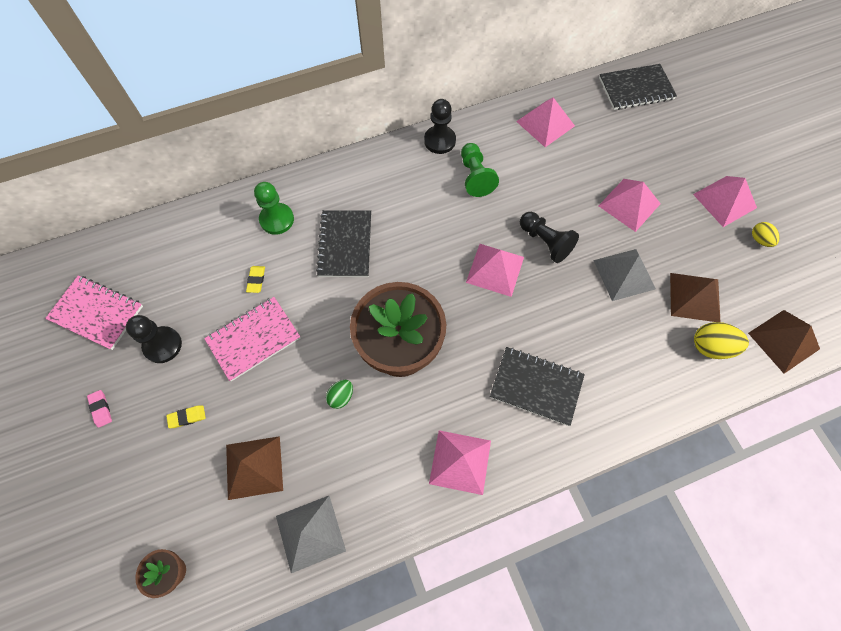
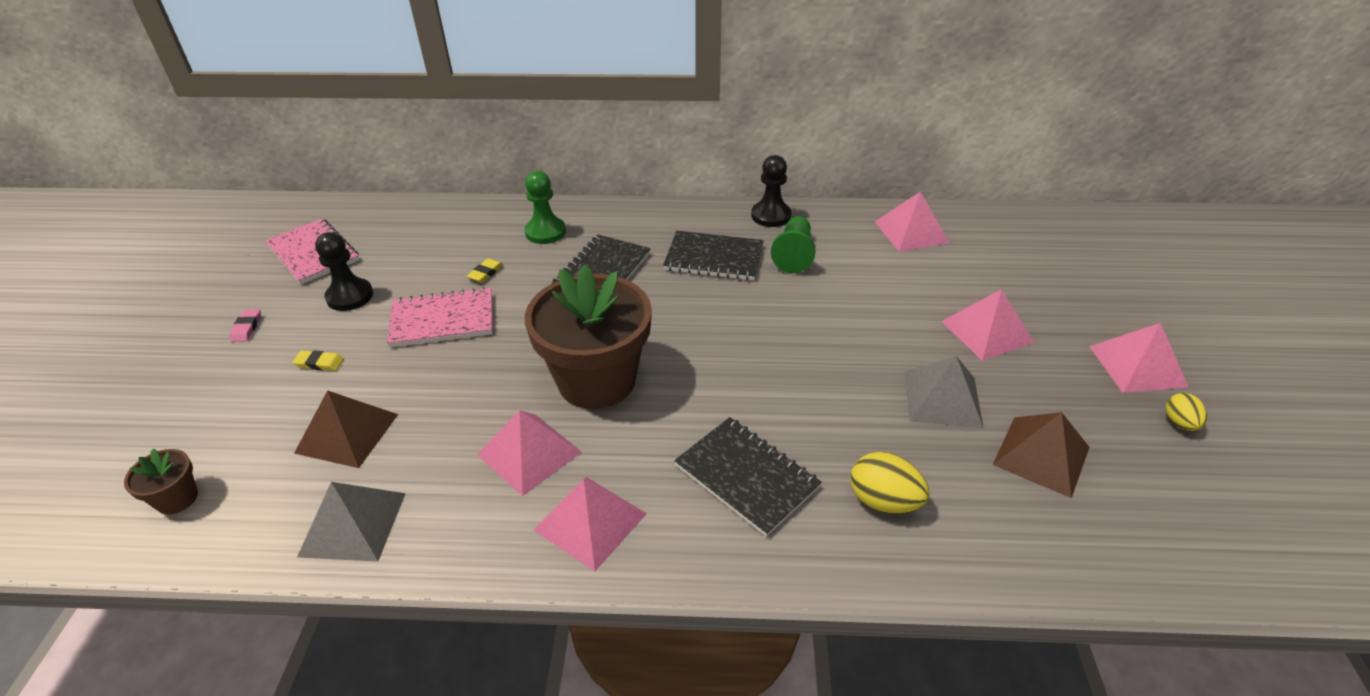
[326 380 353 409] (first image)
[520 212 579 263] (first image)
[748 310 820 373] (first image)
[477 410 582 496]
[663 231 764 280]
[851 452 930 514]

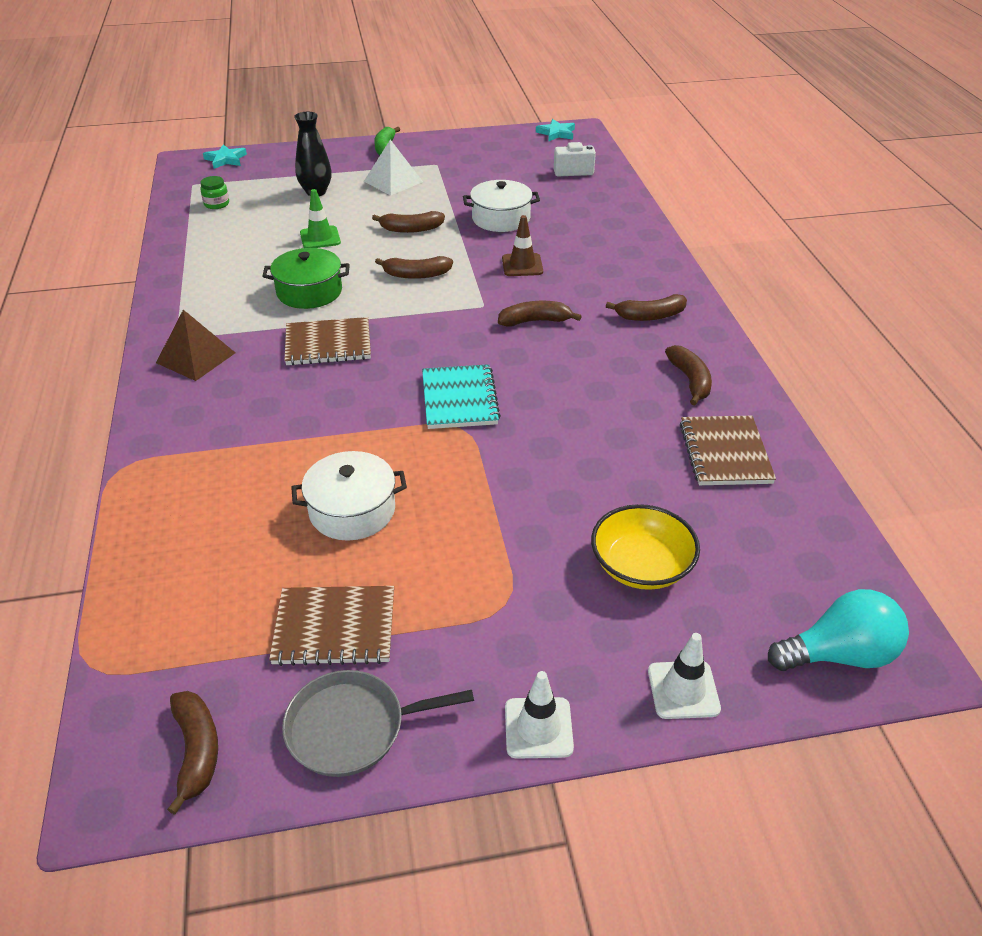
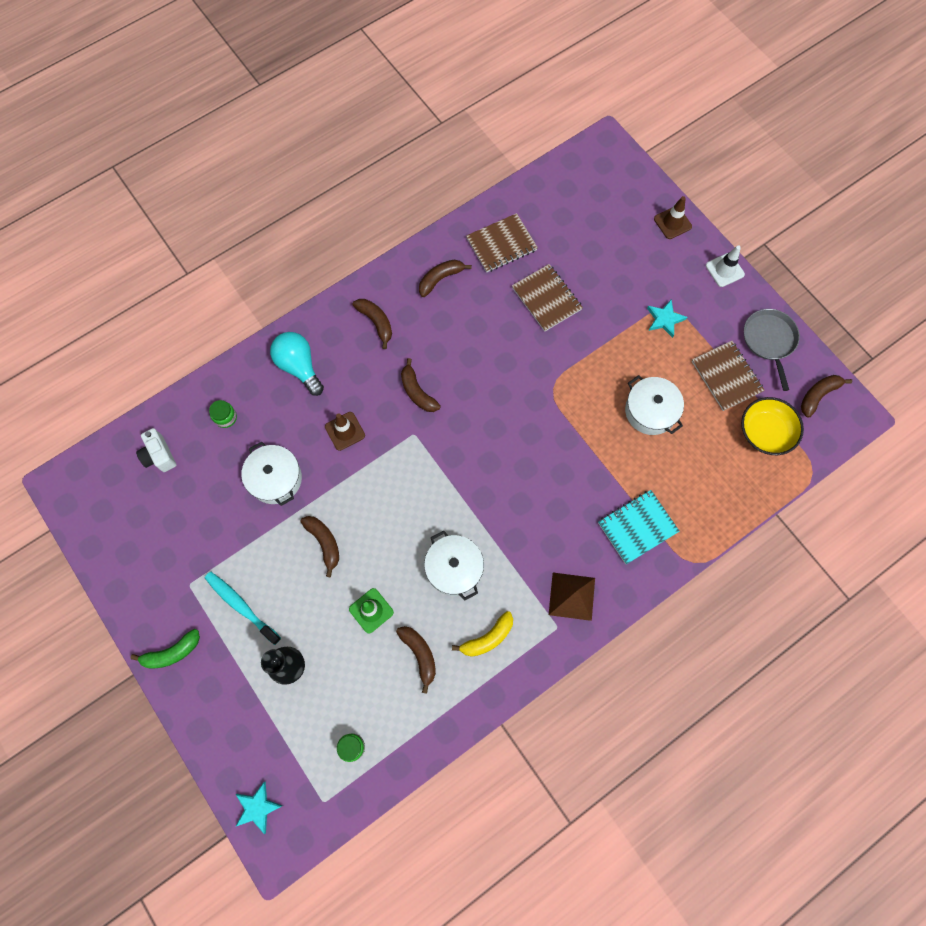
[209 400 237 428]
[452 611 513 657]
[512 264 583 331]
[396 626 436 694]
[598 490 680 564]
[647 299 687 338]
[741 397 804 455]
[270 332 324 396]
[205 572 281 645]
[424 531 484 601]
[654 196 692 239]
[744 309 800 391]

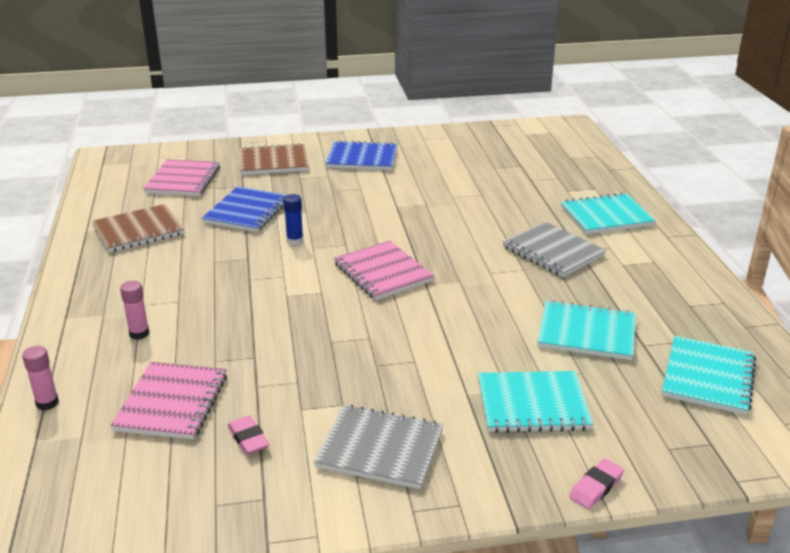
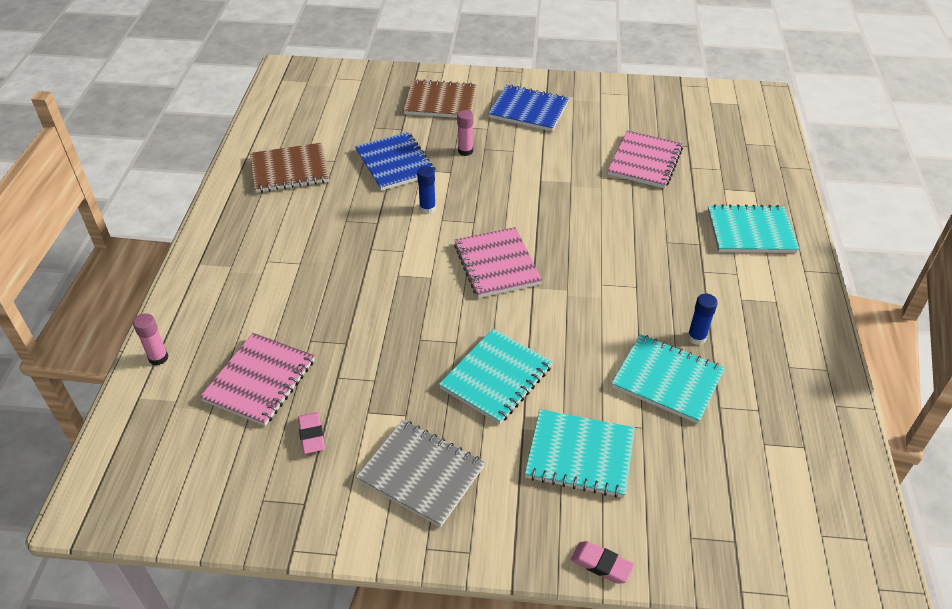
[503 222 606 277] (first image)
[687 294 718 345]
[457 110 474 156]
[608 131 683 188]
[439 329 553 424]
[355 132 436 191]
[571 541 634 584]

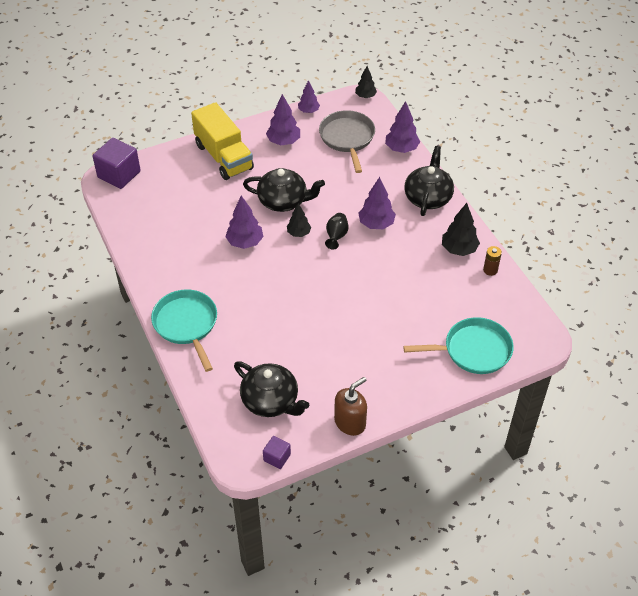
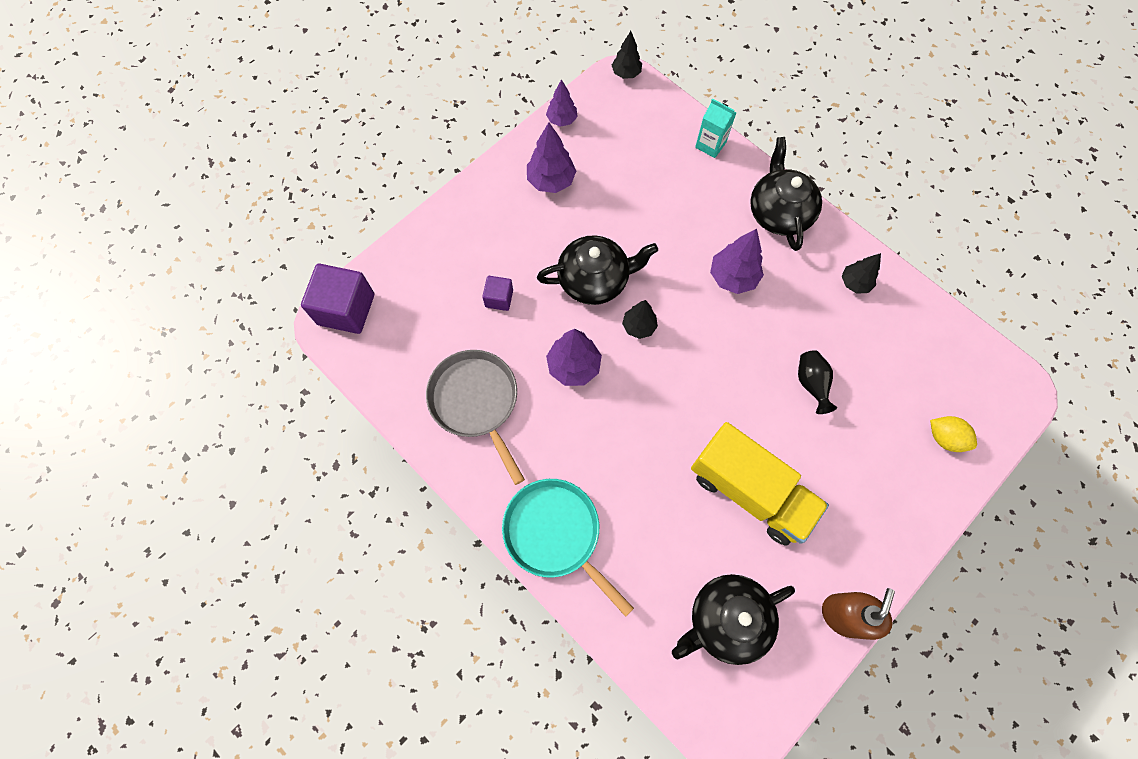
[483 246 502 276] (first image)
[691 422 829 546]
[482 276 513 311]
[426 350 525 485]
[798 350 837 414]
[695 98 737 158]
[930 416 977 452]
[672 574 795 665]
[842 253 881 294]

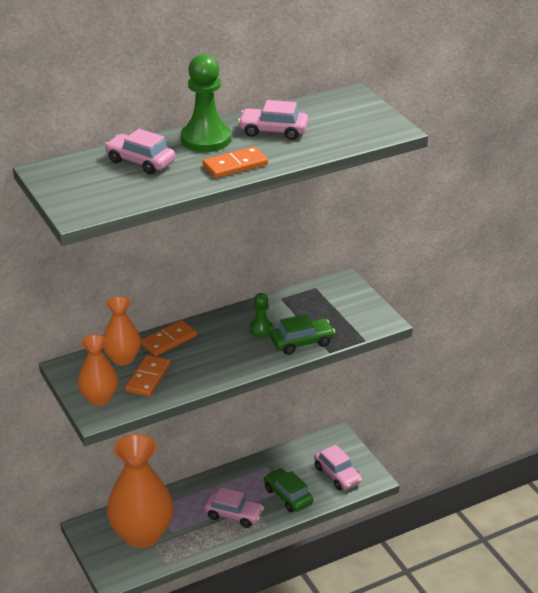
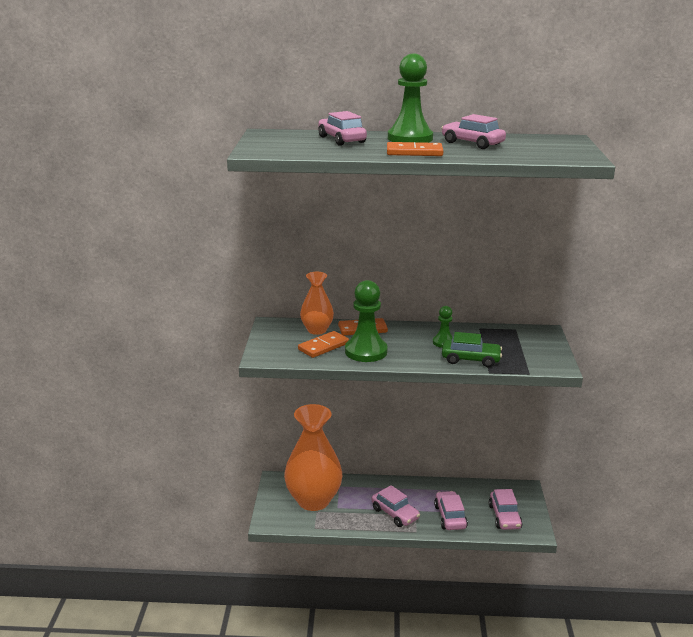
[78 335 118 406] (first image)
[345 280 388 362]
[434 491 468 530]

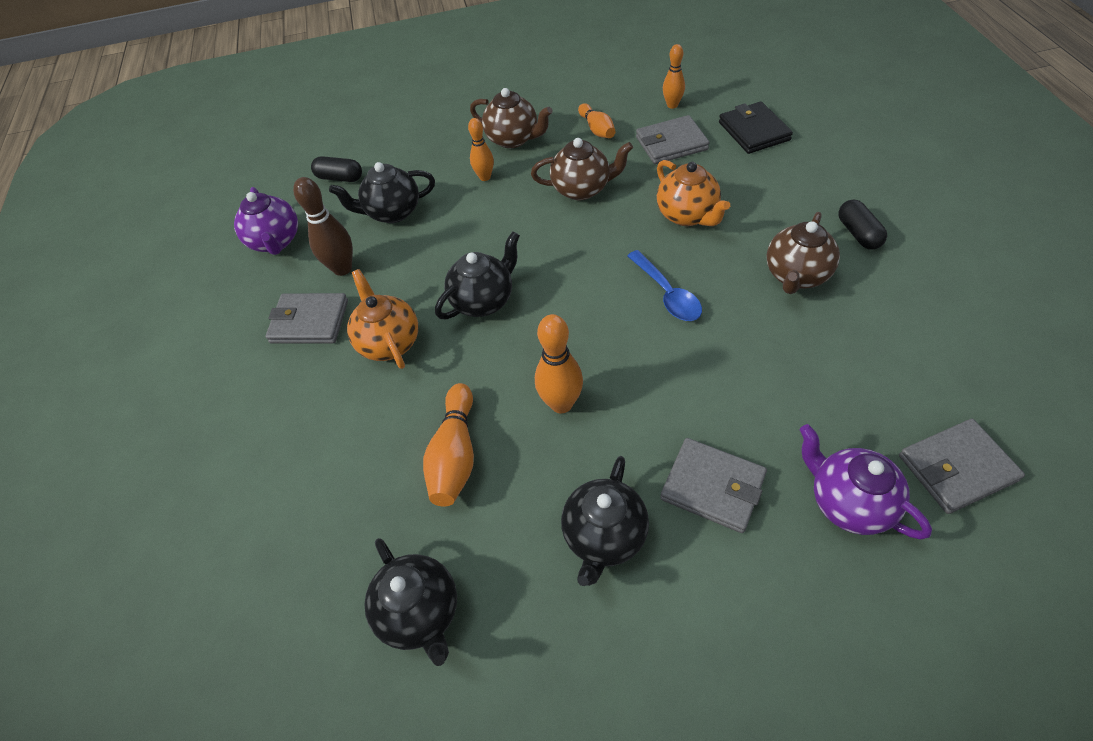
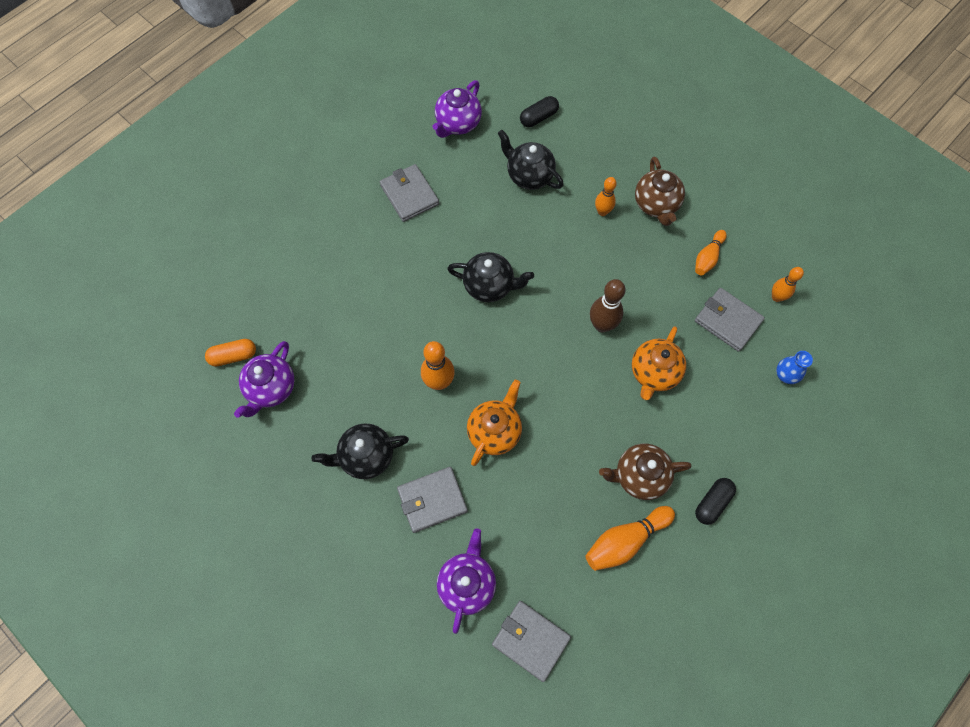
[531 138 633 200] (first image)
[627 250 702 321] (first image)
[205 339 256 367]
[590 279 625 332]
[467 380 522 466]
[585 506 675 571]
[776 351 813 384]
[234 341 295 418]
[520 96 559 127]
[397 467 468 533]

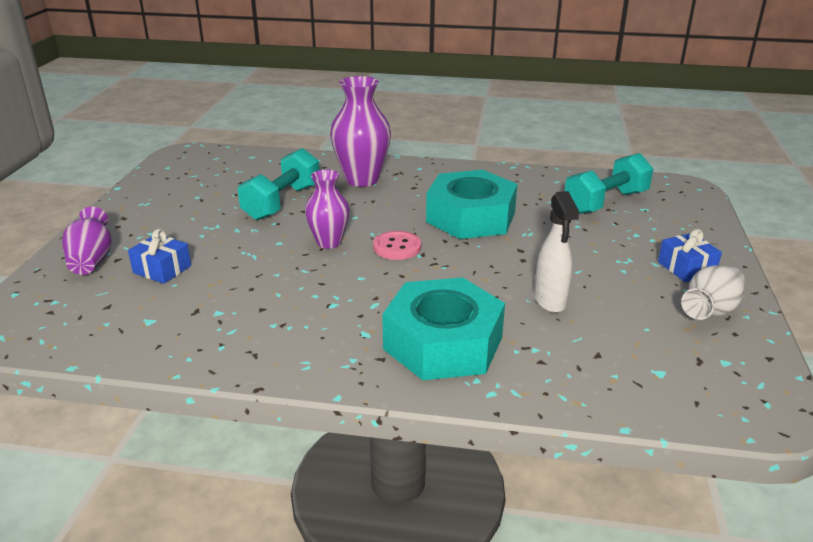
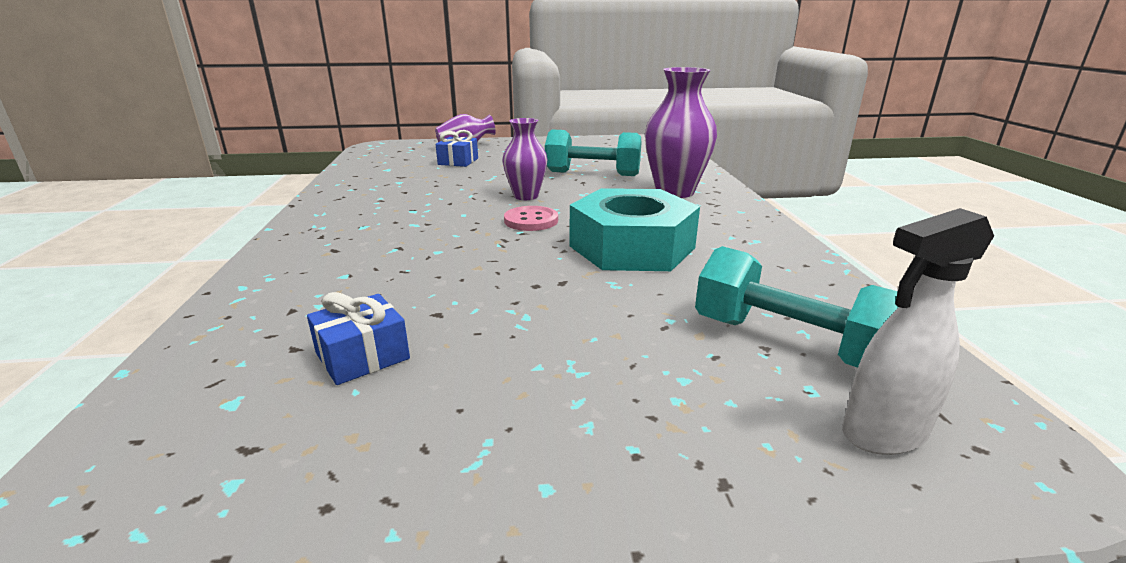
[382 277 505 380] (first image)
[681 265 745 320] (first image)
[842 208 994 455]
[307 292 410 385]

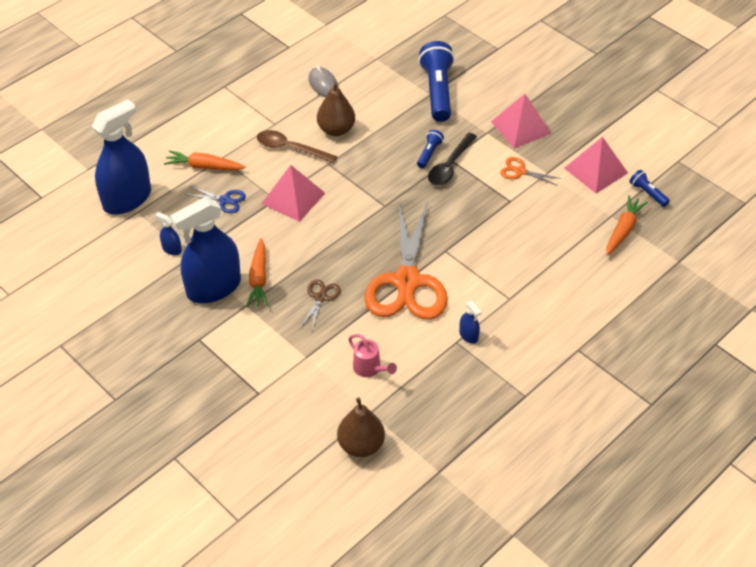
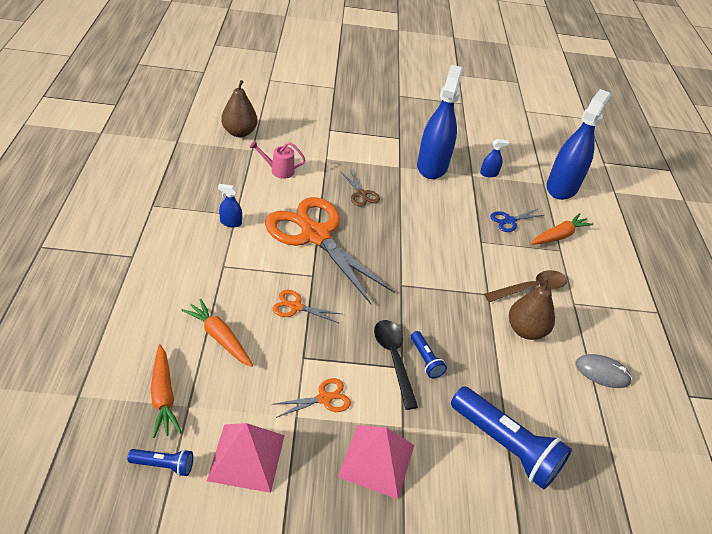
[261 165 325 222] (first image)
[273 290 341 323]
[181 299 253 367]
[546 89 611 200]

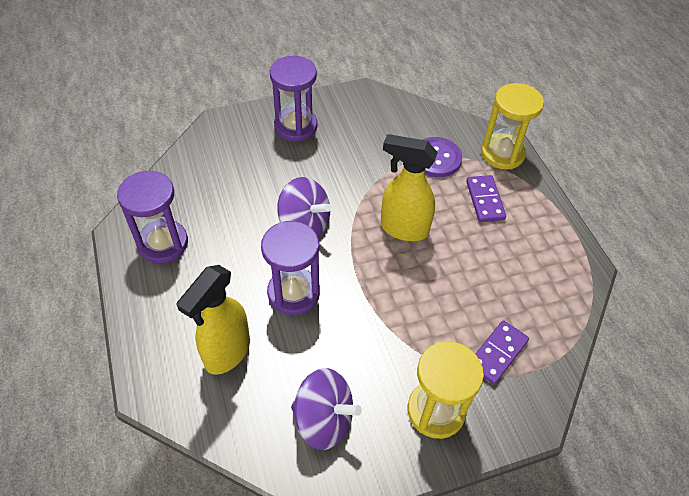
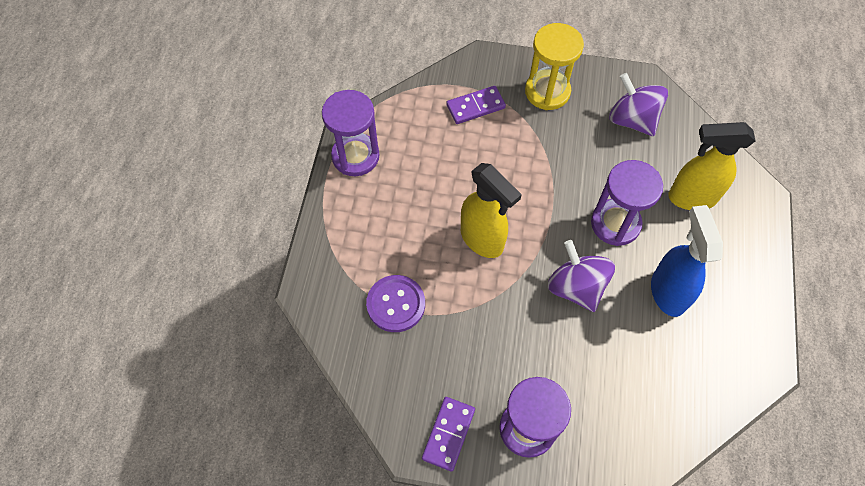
[481 83 544 170] (first image)
[651 205 723 317]
[322 90 380 176]
[422 397 475 472]
[668 122 756 210]

